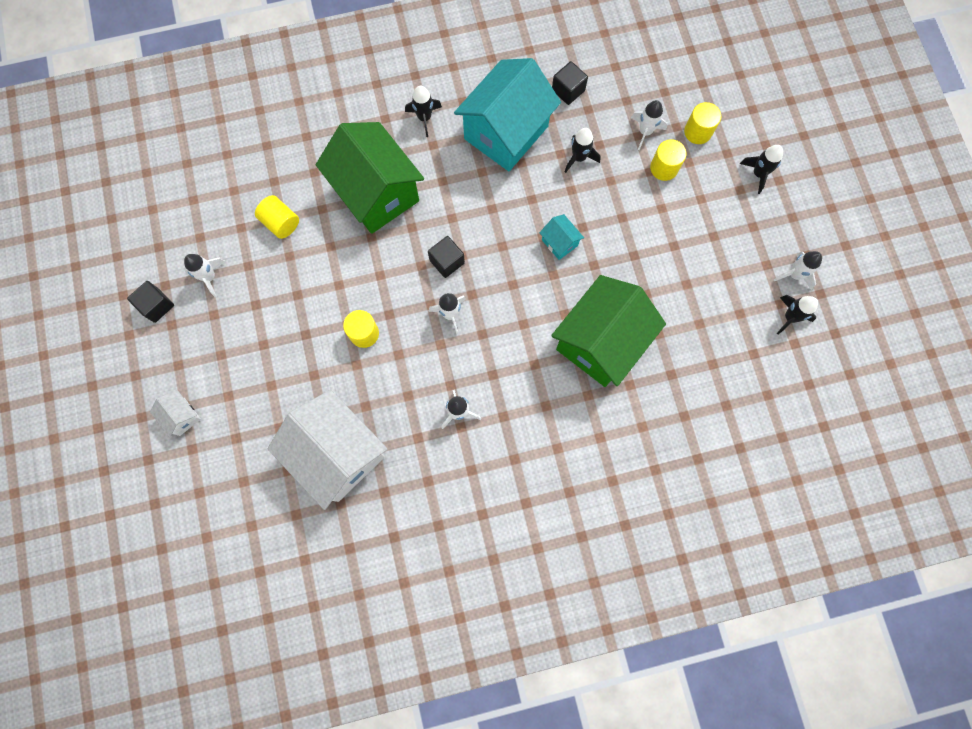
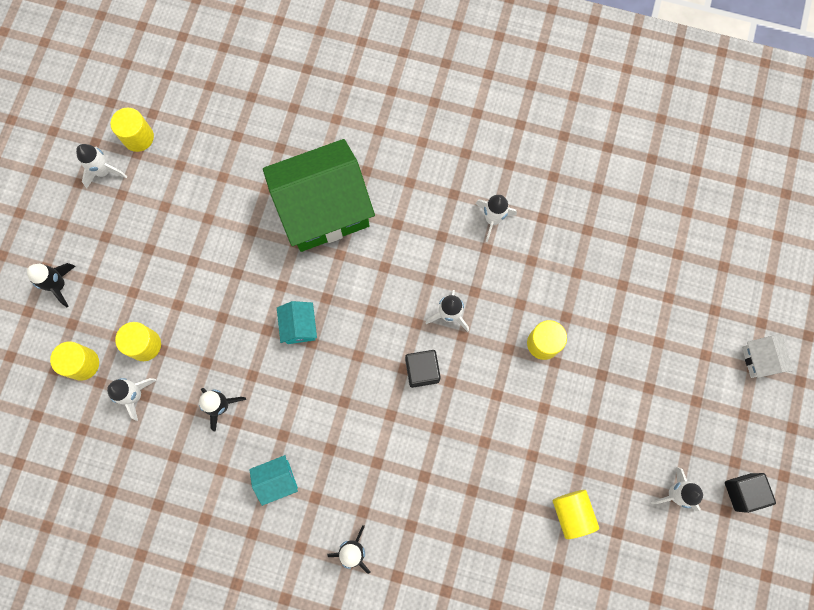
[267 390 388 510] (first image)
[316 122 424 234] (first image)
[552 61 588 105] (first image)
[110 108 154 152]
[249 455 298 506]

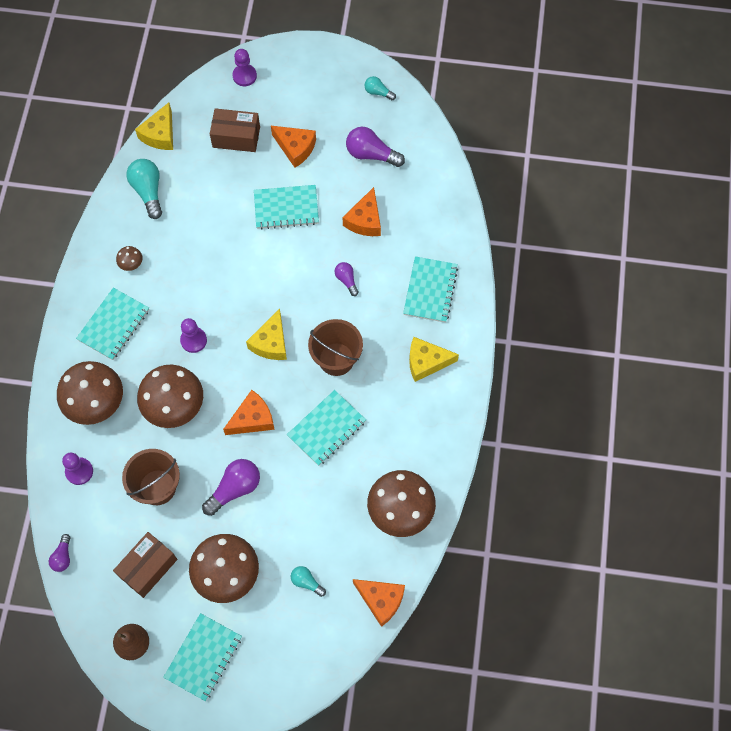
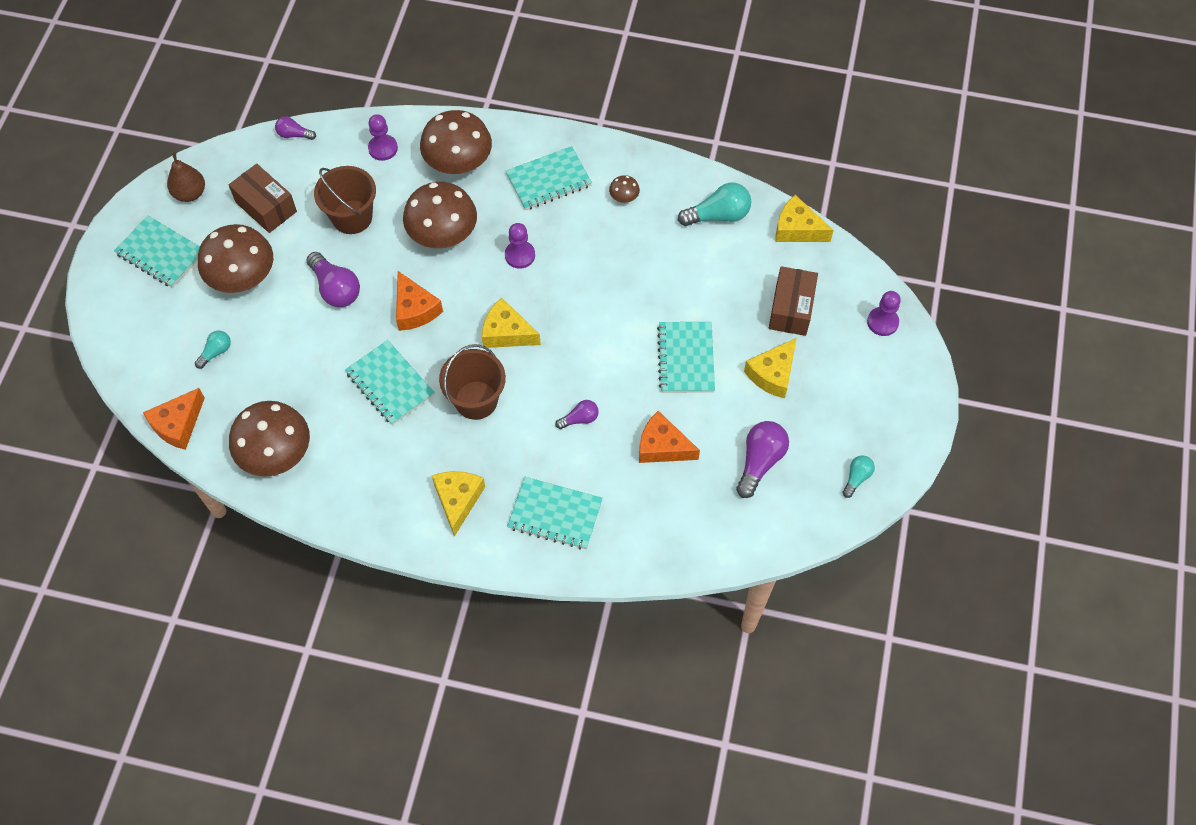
[744 338 797 398]
[506 146 592 210]

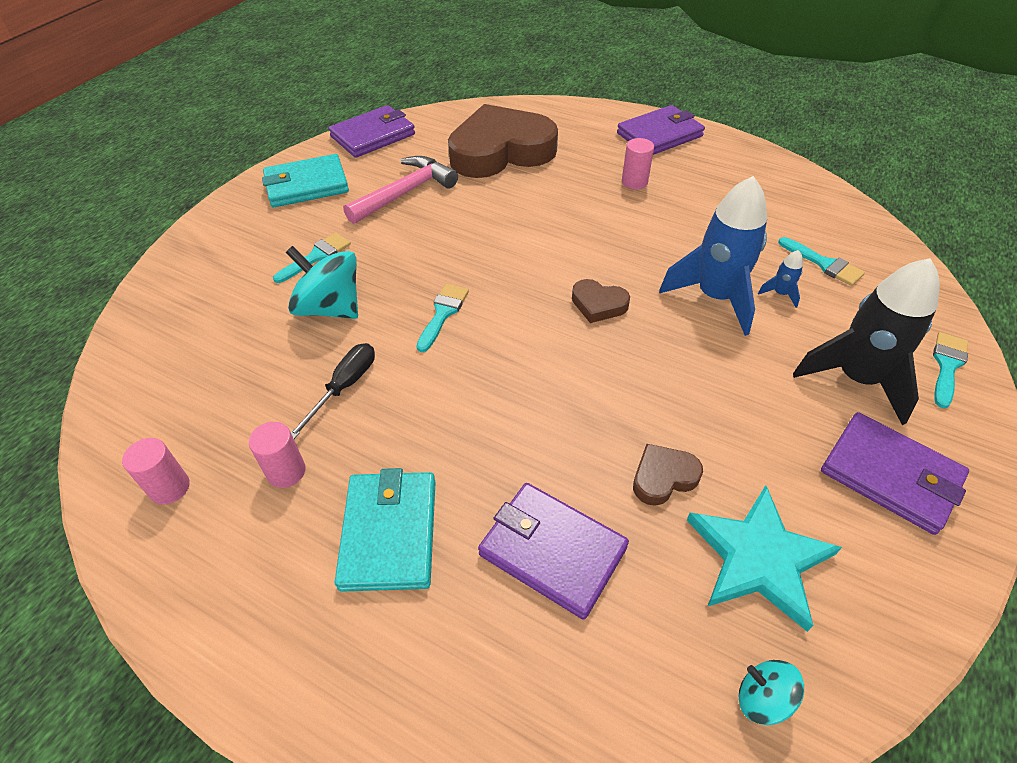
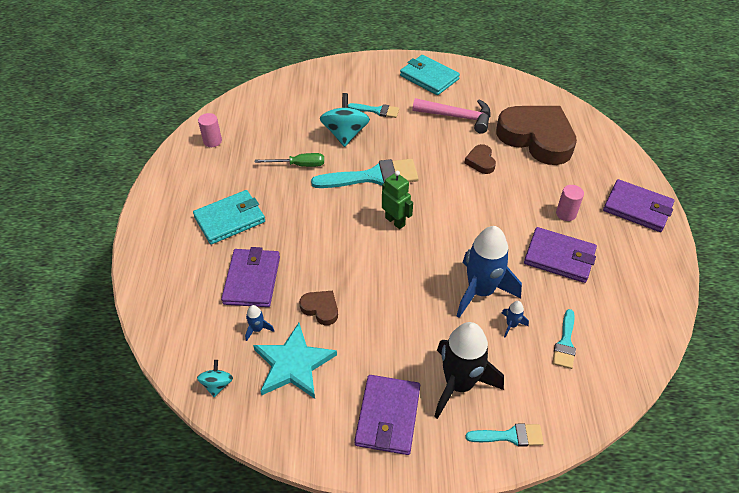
[249 422 306 488] (first image)
[245 305 274 341]
[382 171 413 229]
[524 227 597 283]
[465 144 496 174]
[255 153 324 167]
[311 159 419 188]

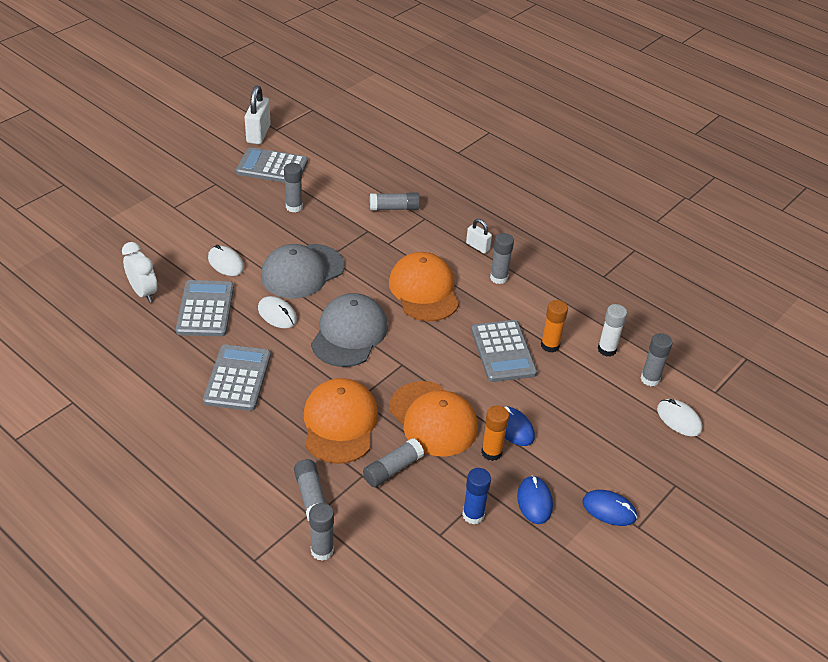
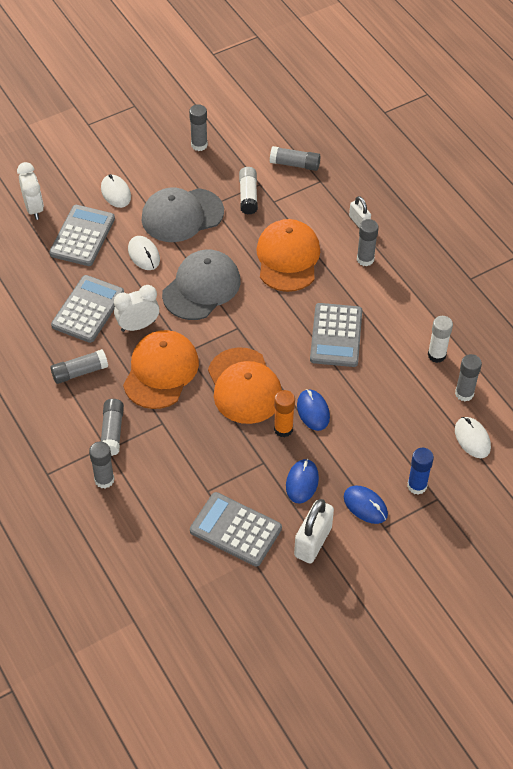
[541 300 568 353] (first image)
[114 285 159 332]
[239 167 258 214]
[190 492 282 566]
[294 499 334 563]
[51 349 108 384]
[407 448 434 495]

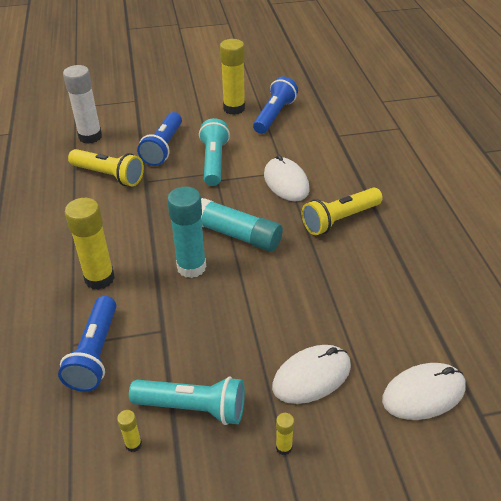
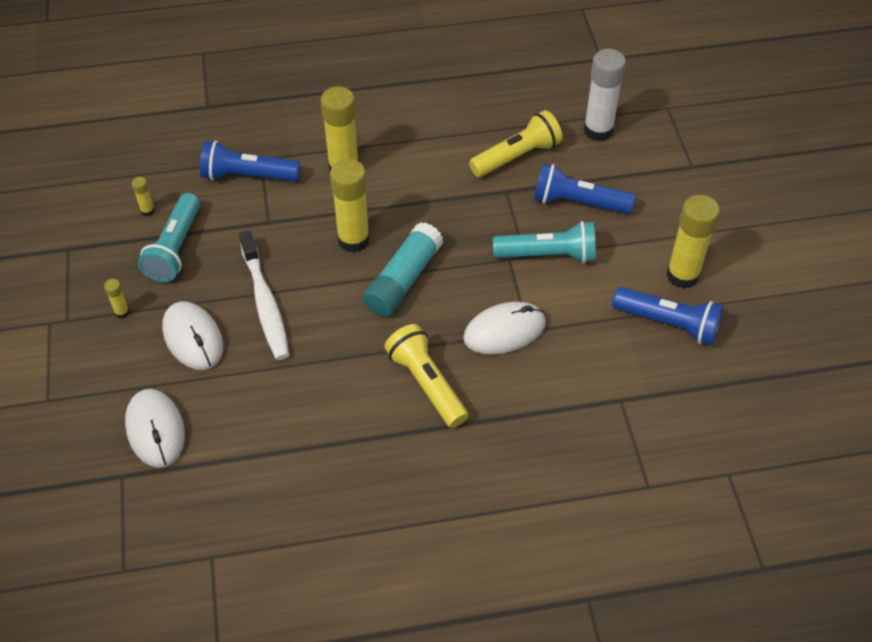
[239 230 289 360]
[330 159 370 253]
[469 110 563 177]

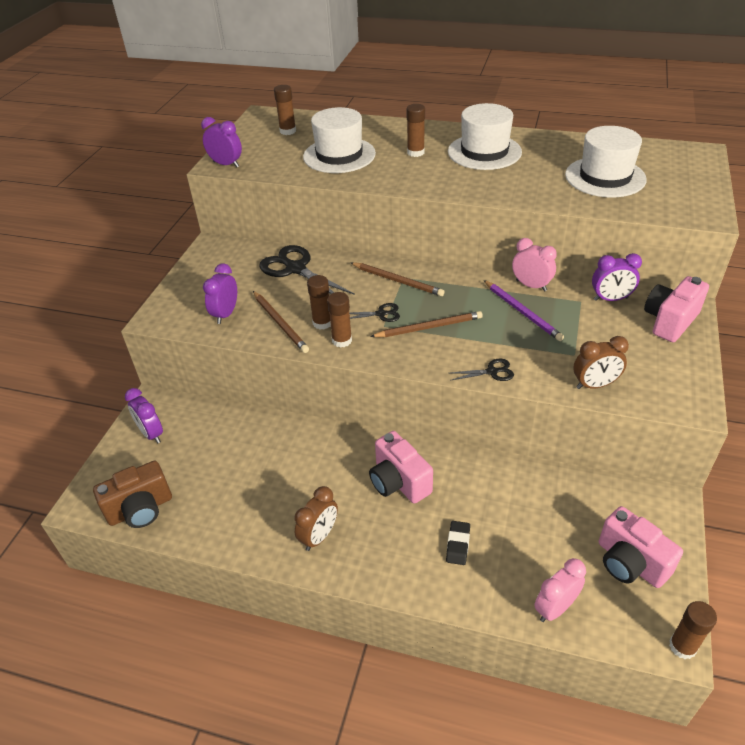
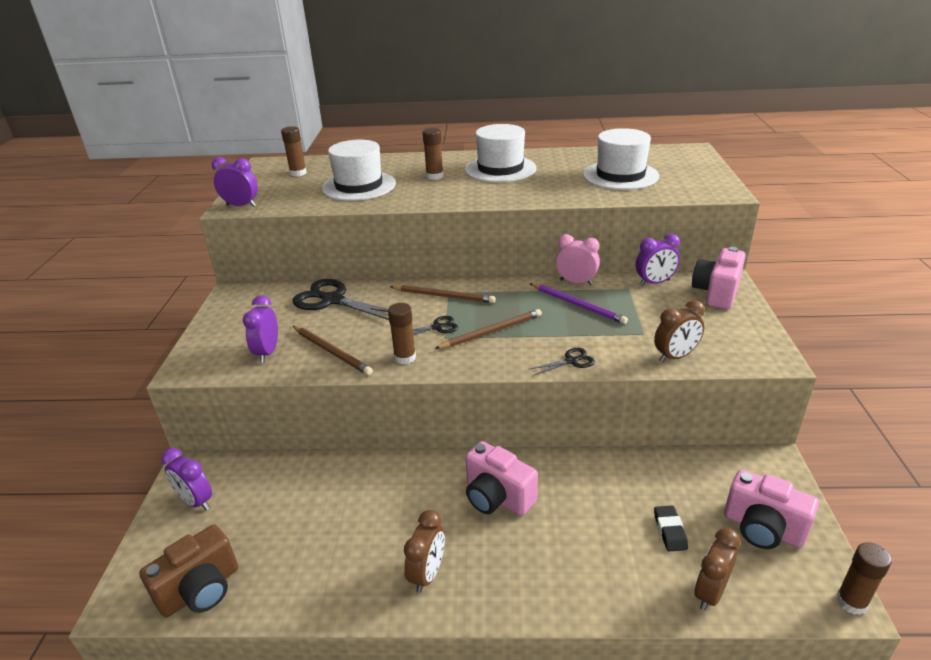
[307 275 331 329] (first image)
[654 506 688 551]
[694 528 741 611]

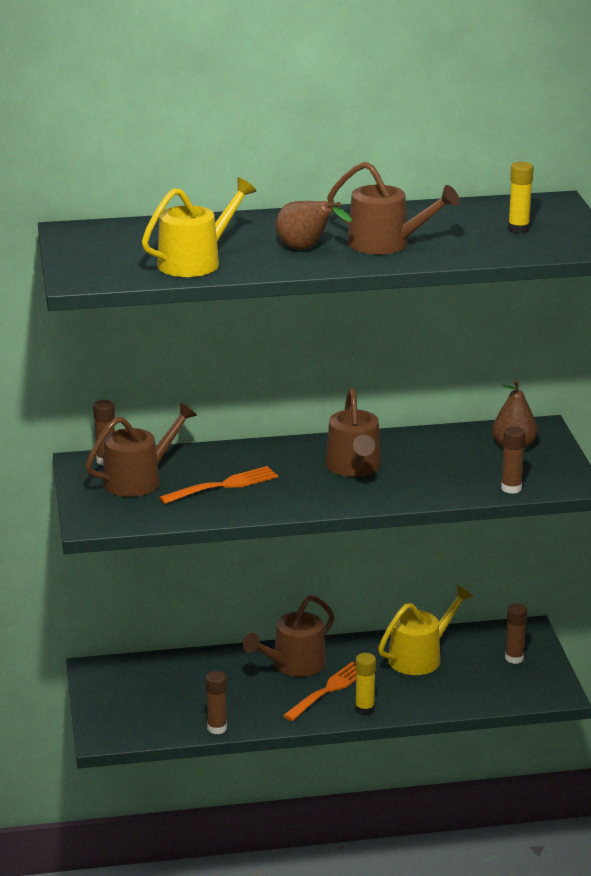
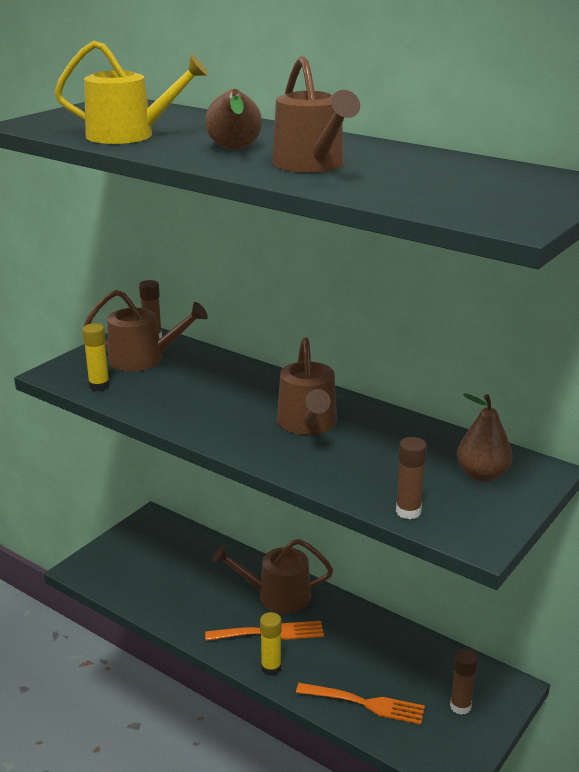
[206 671 227 734] (first image)
[378 585 473 675] (first image)
[296 683 425 725]
[82 323 110 391]
[277 338 337 435]

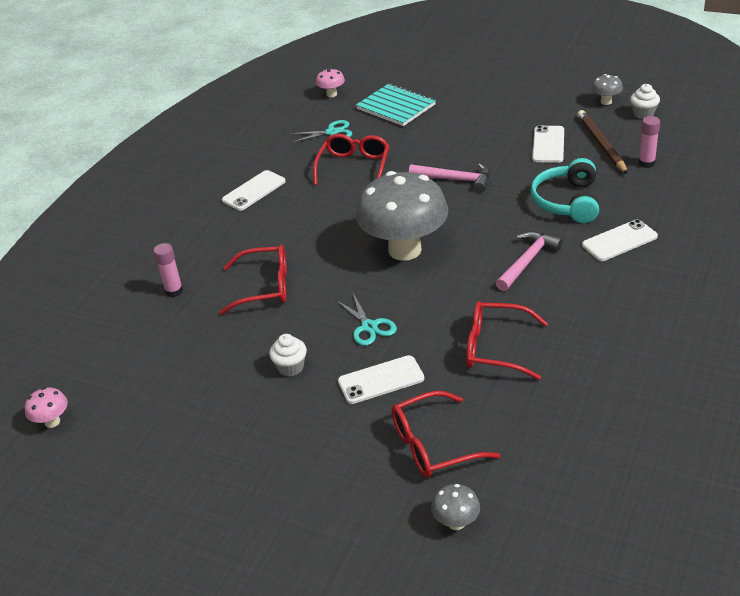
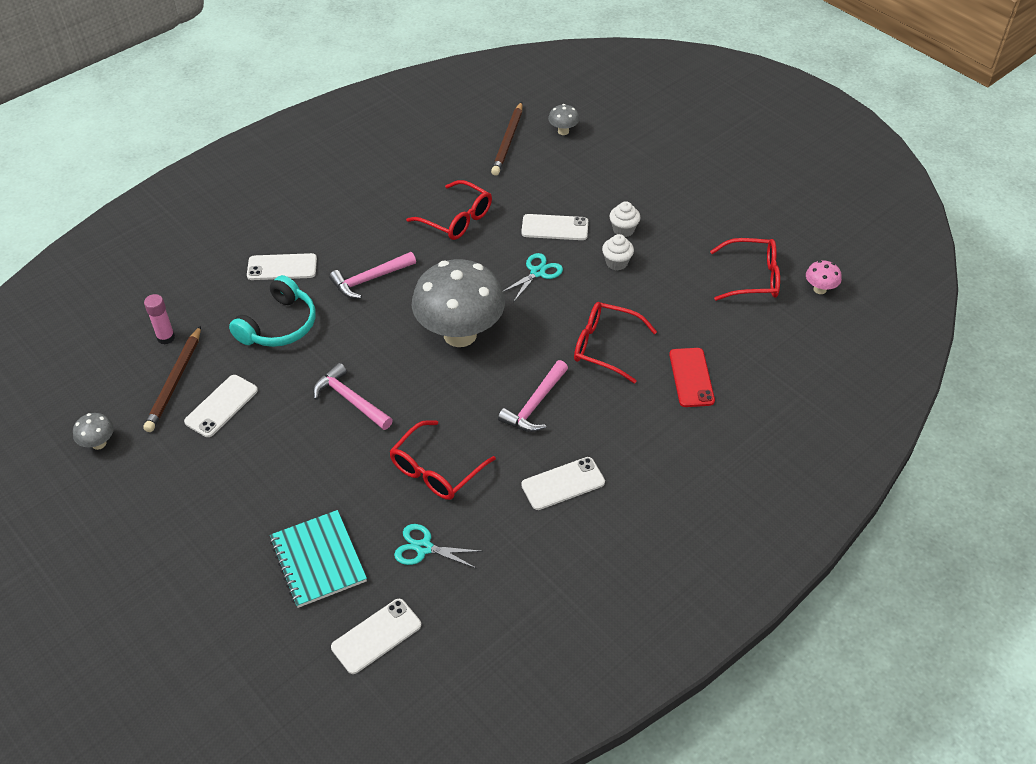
[491 102 522 176]
[498 360 568 432]
[710 238 780 301]
[609 201 641 237]
[669 348 715 407]
[331 599 421 674]
[503 253 563 302]

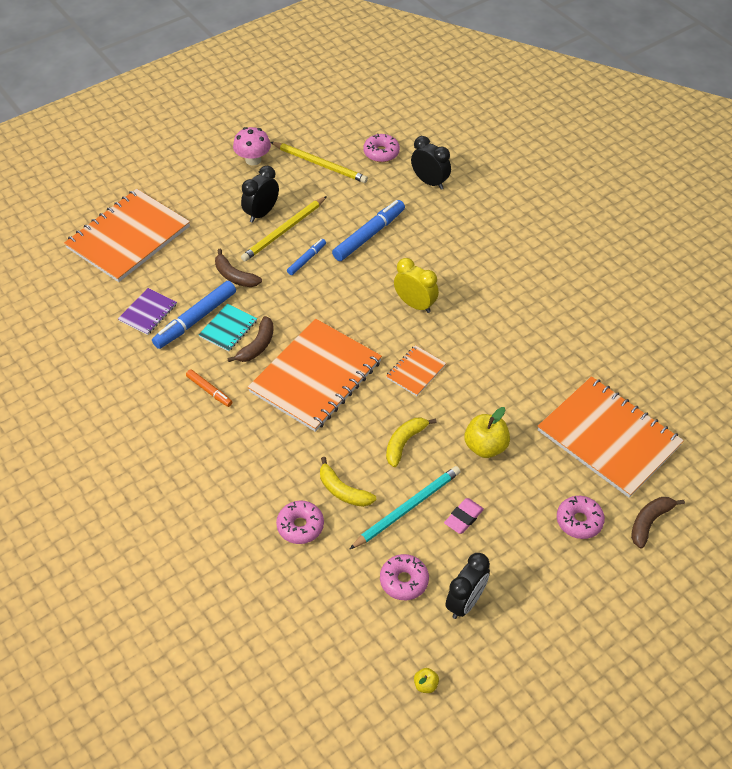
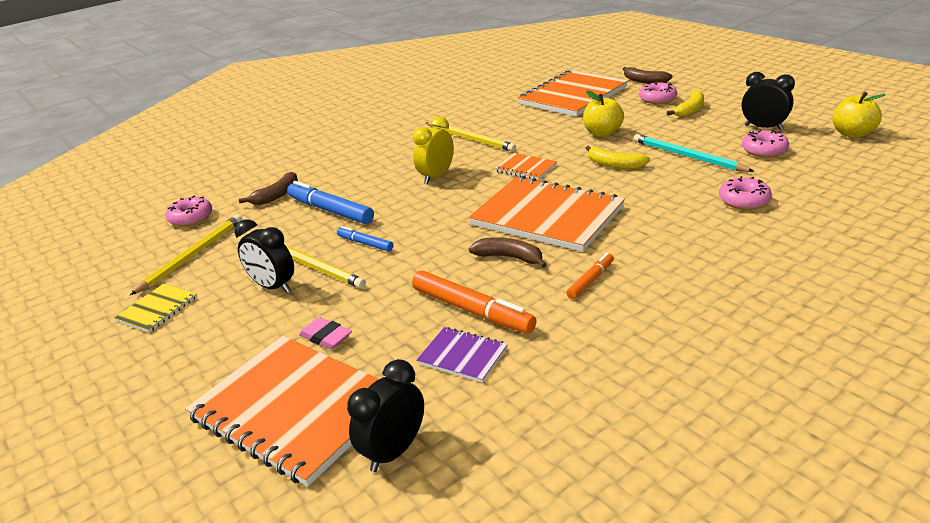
[198 304 257 352] (first image)
[426 122 516 152]
[239 172 298 205]
[666 90 704 117]
[347 359 424 472]
[299 317 352 349]
[114 284 197 333]
[412 271 537 333]
[832 92 885 138]

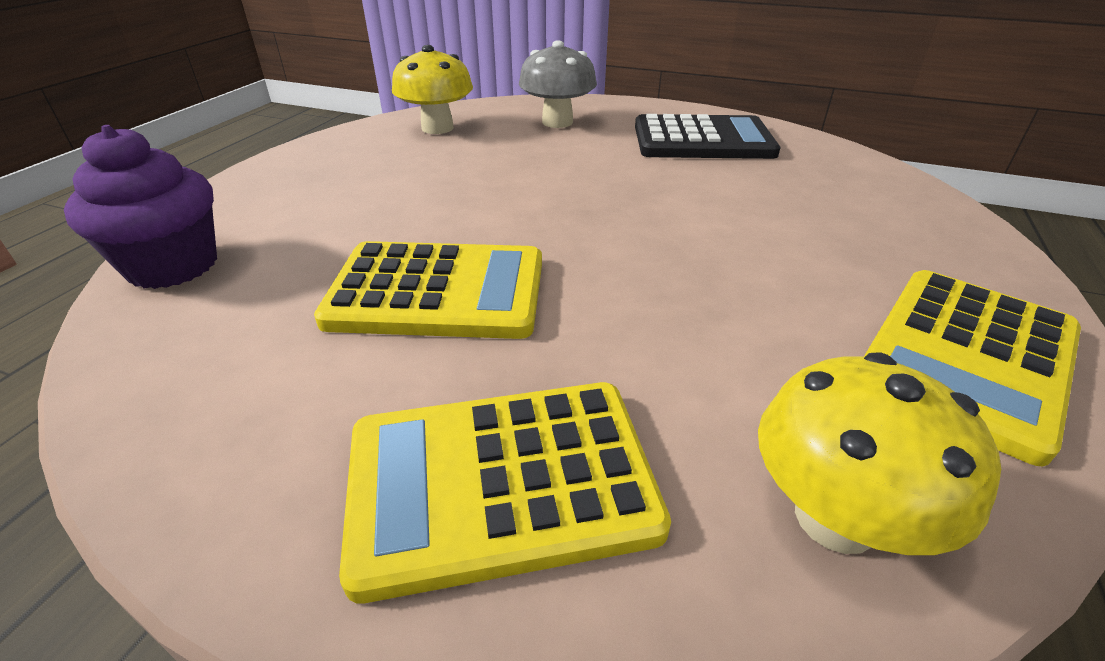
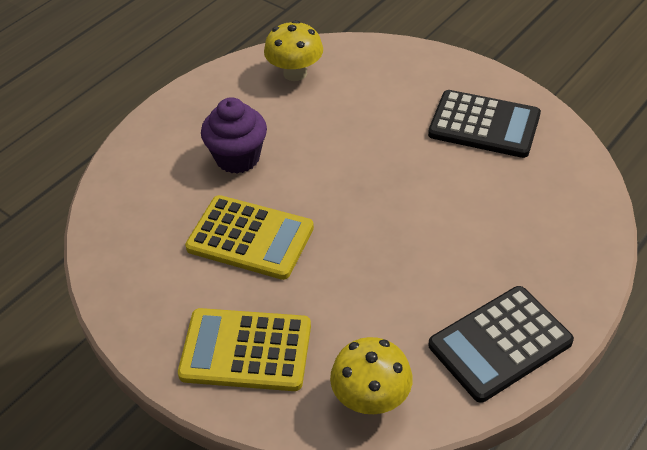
[519 40 597 128] (first image)
[201 97 267 174]
[428 286 574 403]

